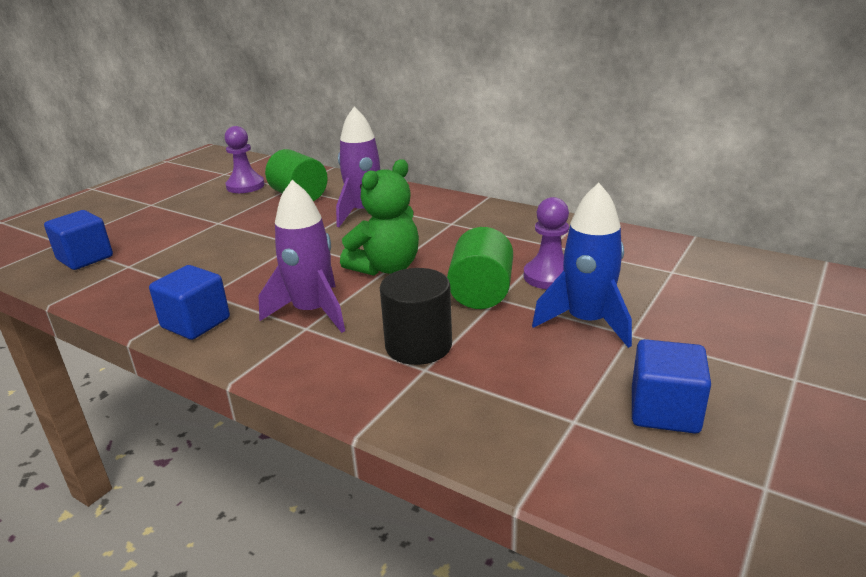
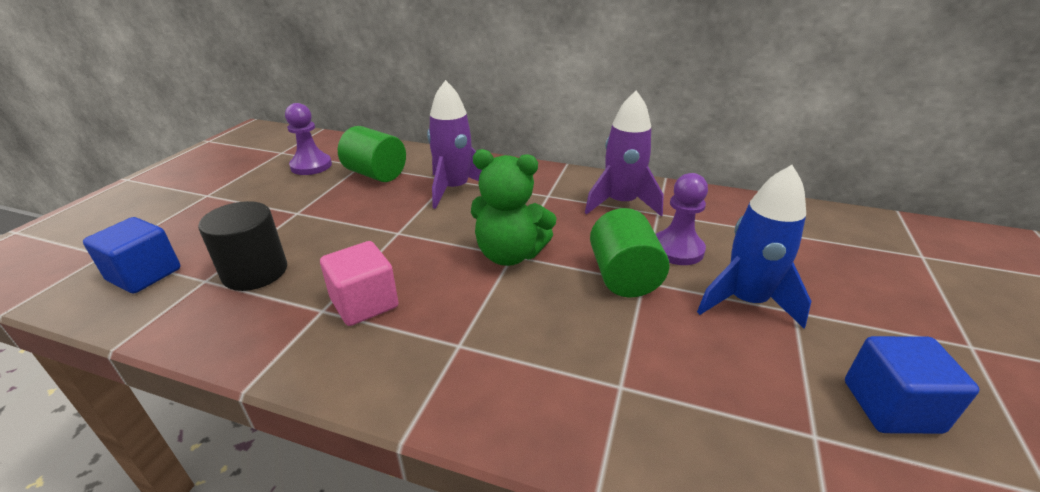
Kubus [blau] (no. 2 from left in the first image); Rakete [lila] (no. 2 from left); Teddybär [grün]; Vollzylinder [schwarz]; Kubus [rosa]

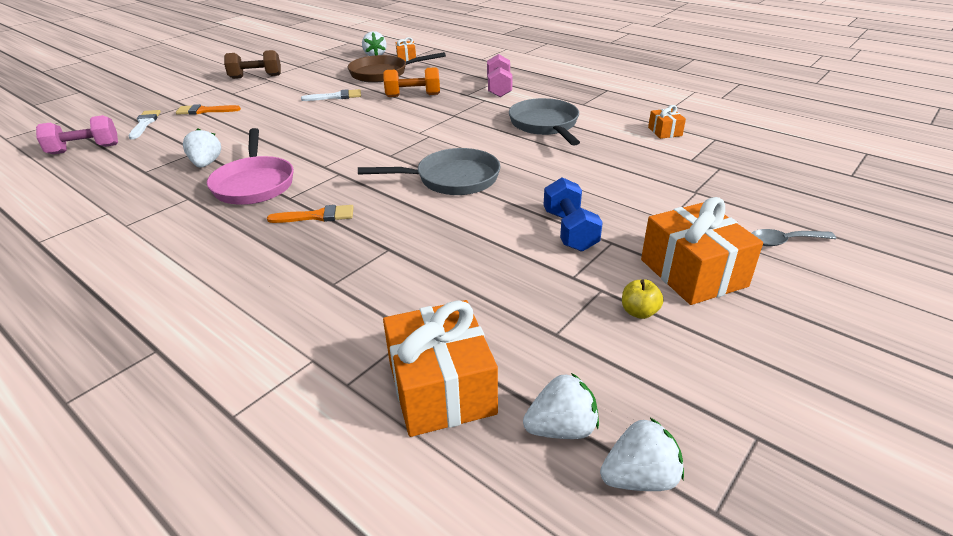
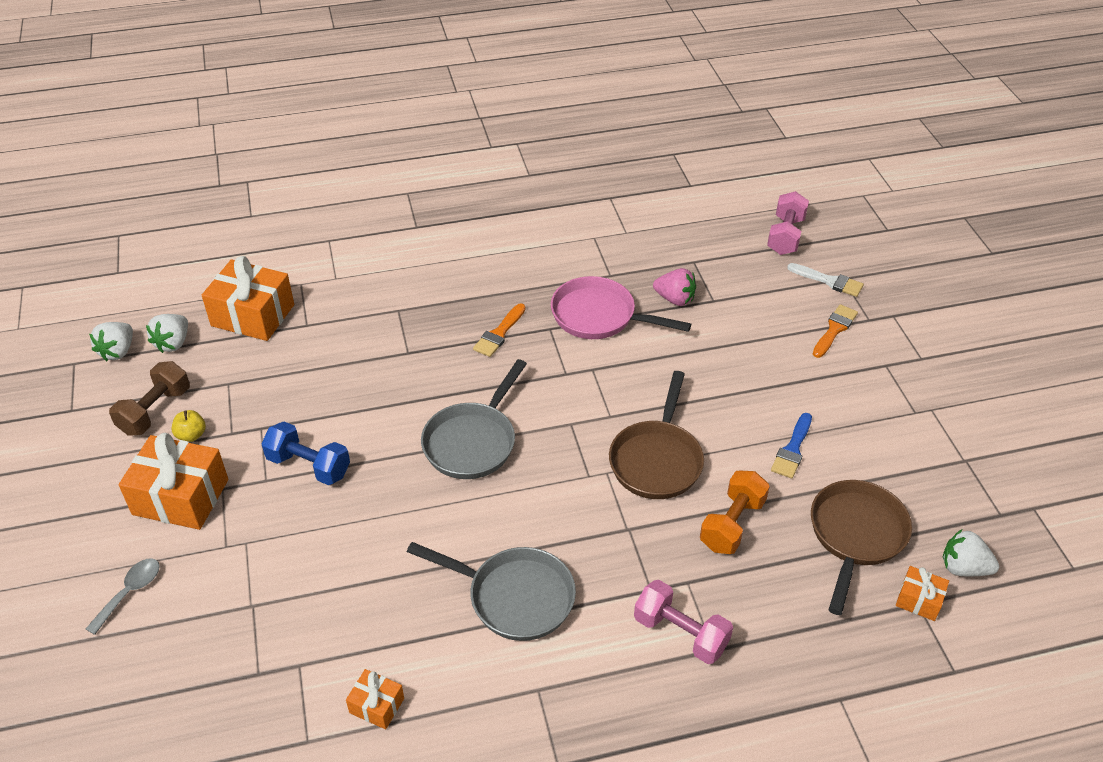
Erdbeere [rosa]; Hantel [braun]; Pinsel [blau]; Pfanne [braun] (no. 1 from left)

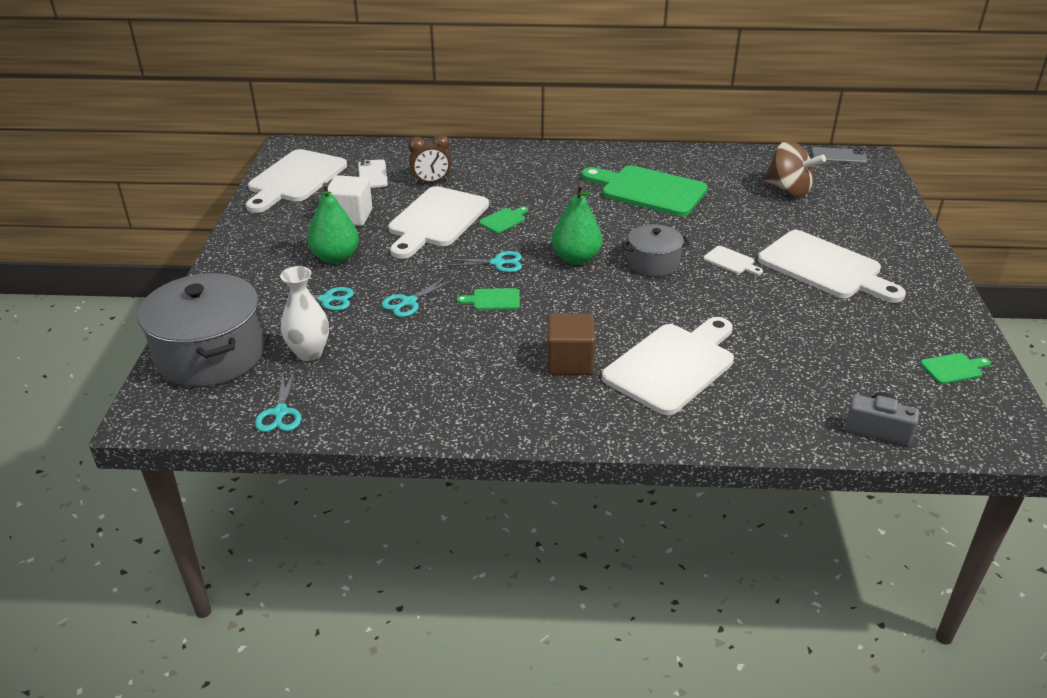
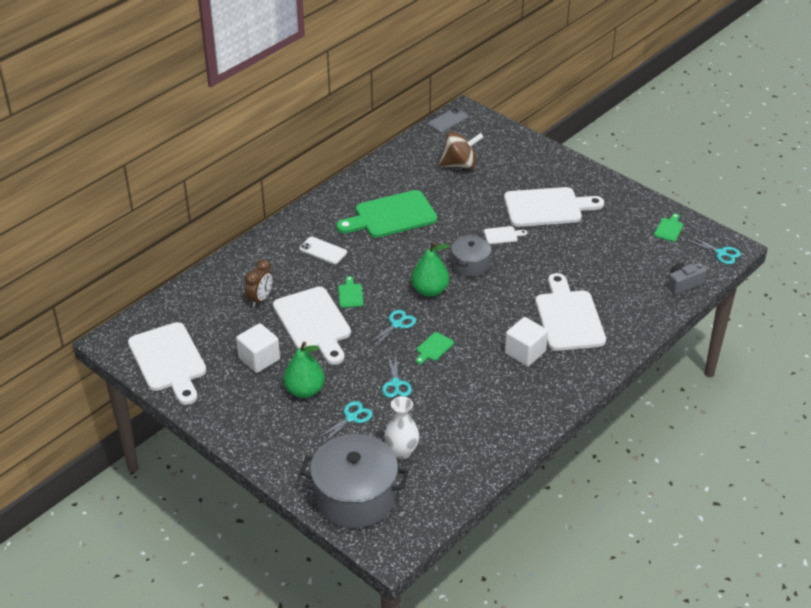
Schere [türkis] (no. 4 from left); Handy [weiß]; Kubus [weiß] (no. 2 from left)

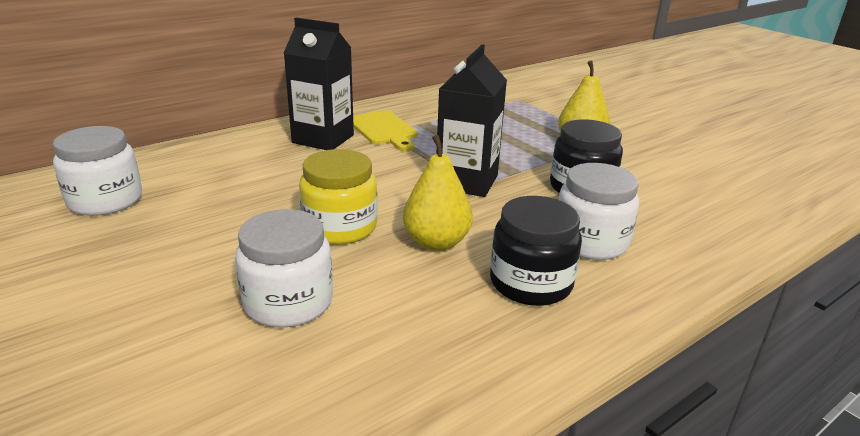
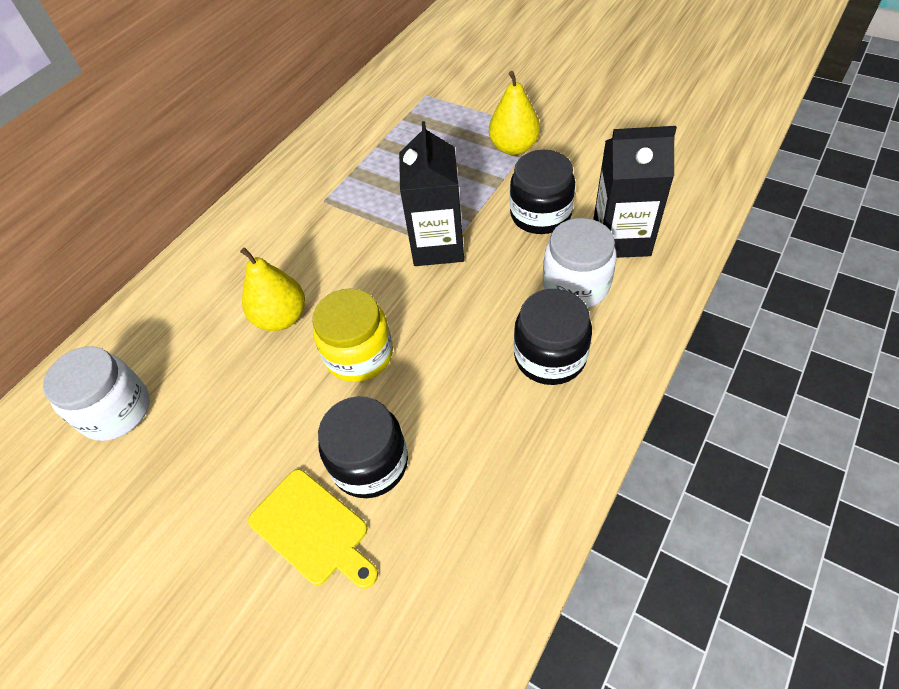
Einmachglas [schwarz] (no. 1 from left); Getränkekarton [schwarz] (no. 2 from left); Schneidebrett [gelb]; Birne [gelb] (no. 1 from left)

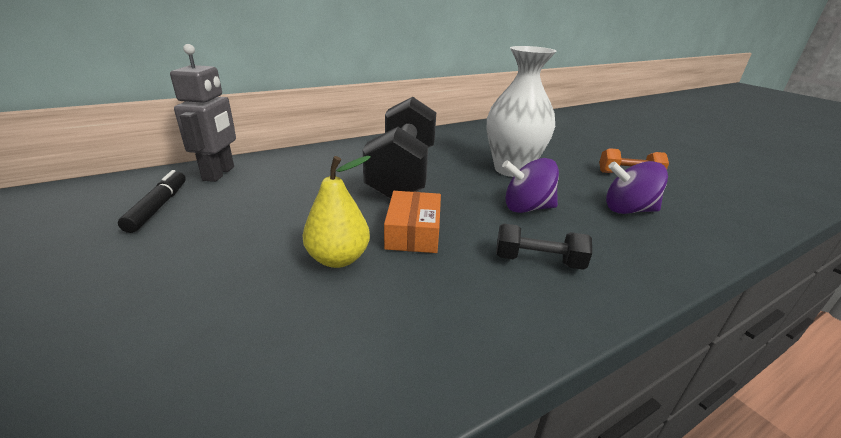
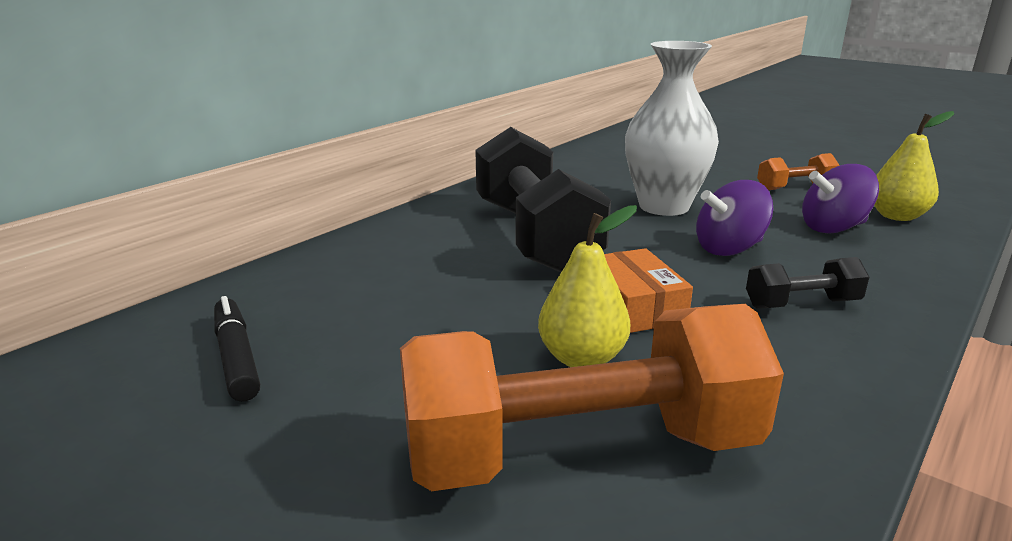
Roboter [grau]; Hantel [orange] (no. 1 from left); Birne [gelb] (no. 2 from left)

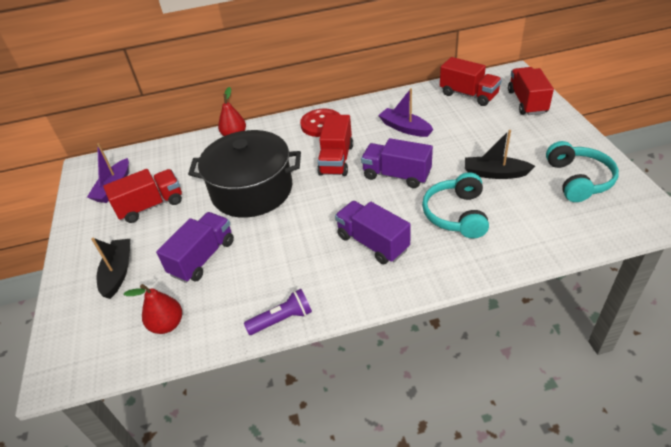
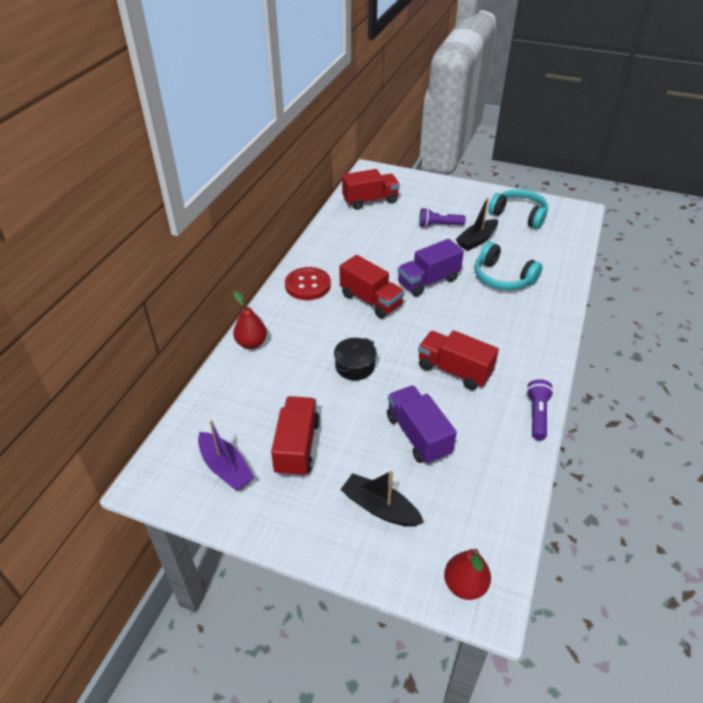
Birne [rot] (no. 2 from left); Kochtopf [schwarz]; Lastwagen [lila] (no. 2 from left in the first image); Boot [lila] (no. 2 from left in the first image); Lastwagen [rot] (no. 4 from left); Taschenlampe [lila] (no. 1 from left)

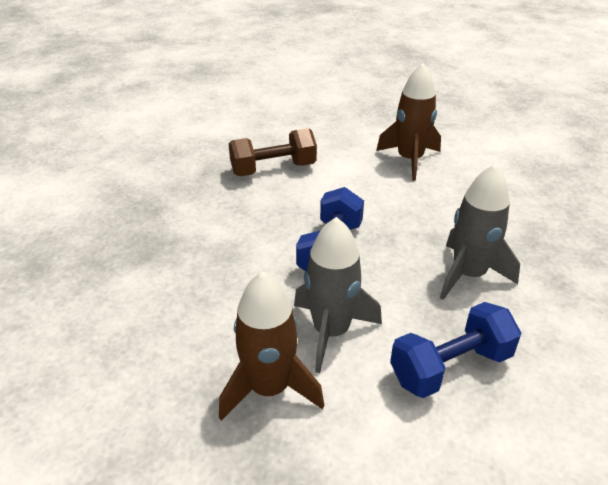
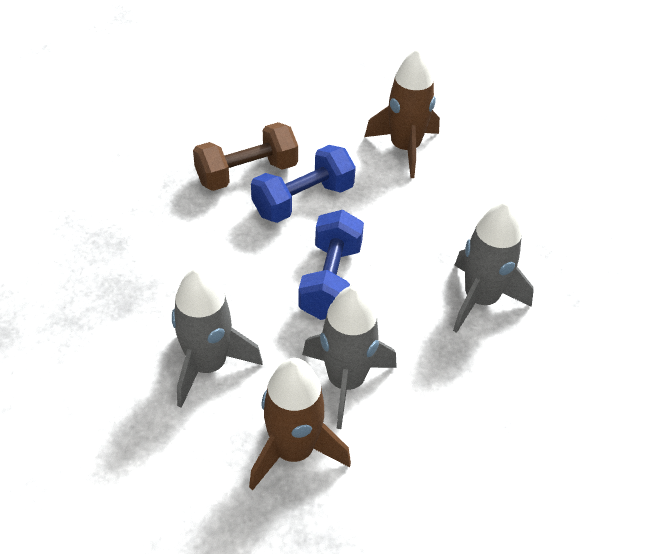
Hantel [blau] (no. 1 from left); Rakete [grau] (no. 1 from left)

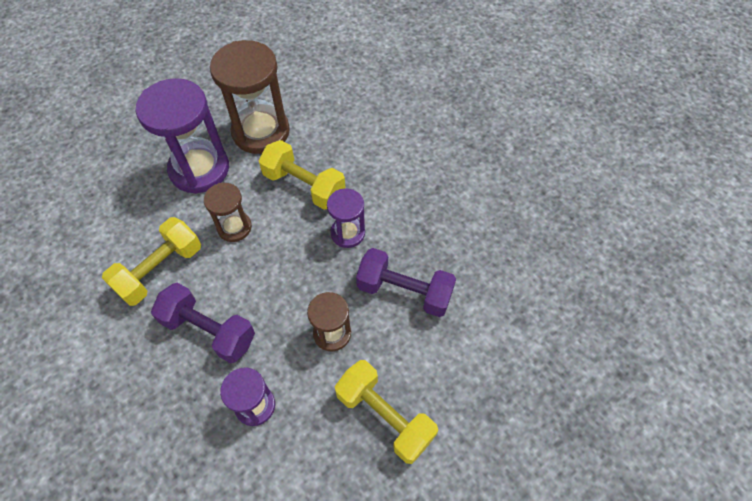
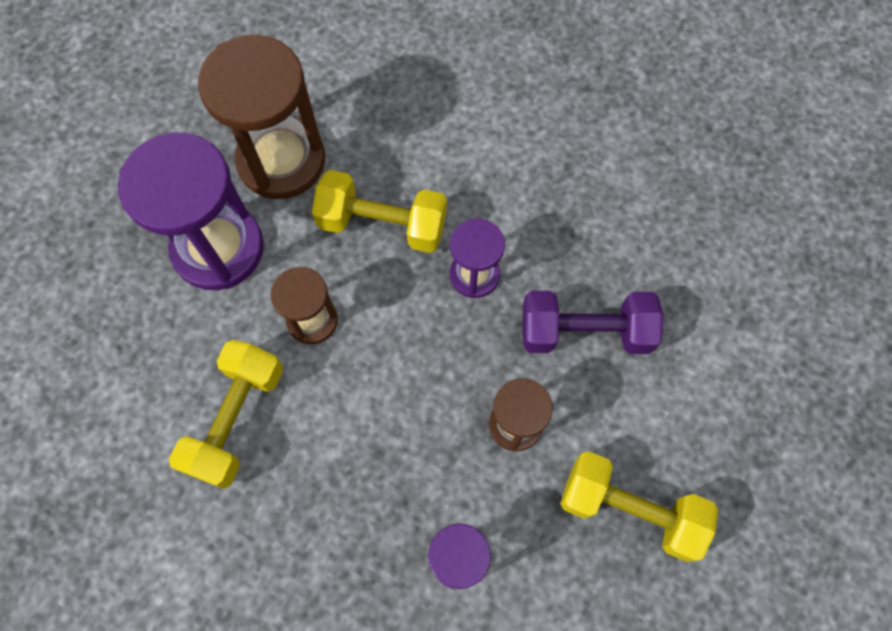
Hantel [lila] (no. 1 from left in the first image)

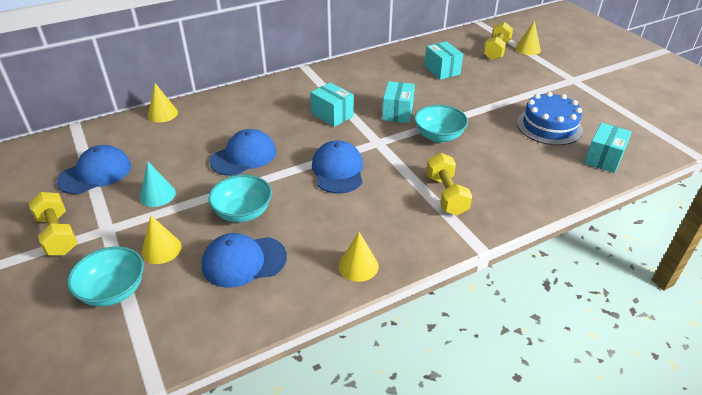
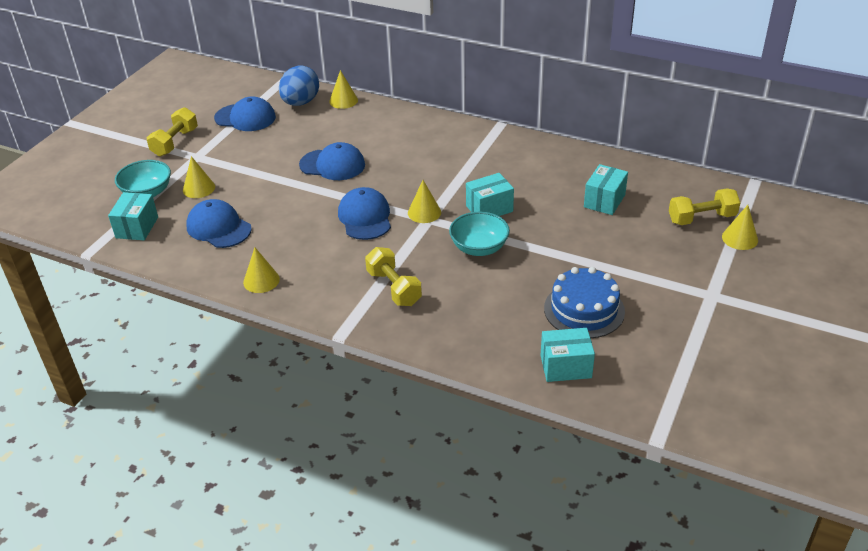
Kegel [türkis]; Schüssel [türkis] (no. 2 from left in the first image); Schachtel [türkis] (no. 1 from left); Kappe [blau] (no. 4 from left); Hantel [gelb] (no. 2 from left); Ei [blau]; Kegel [gelb] (no. 4 from left)

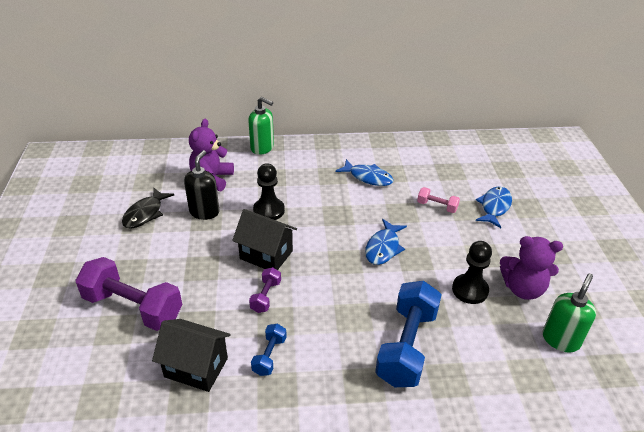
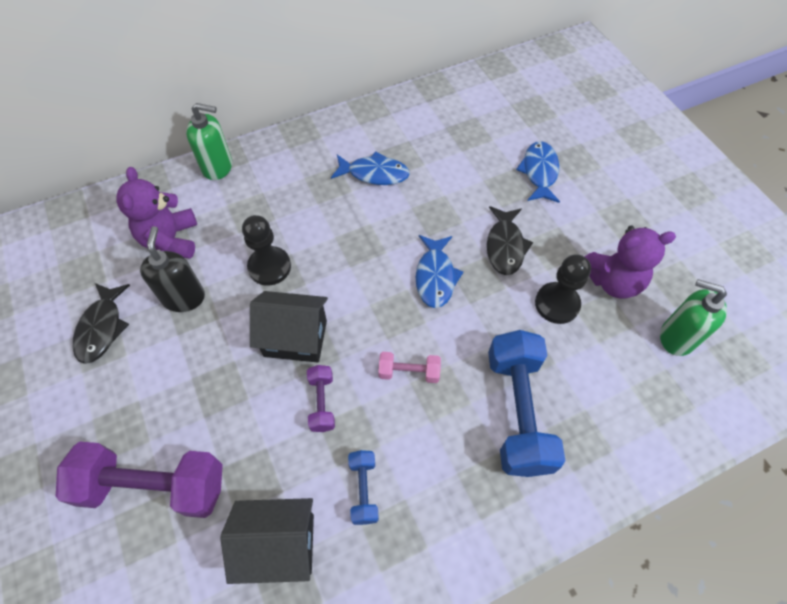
Hantel [rosa]; Seifenspender [grün] (no. 2 from left); Fisch [schwarz] (no. 2 from left)

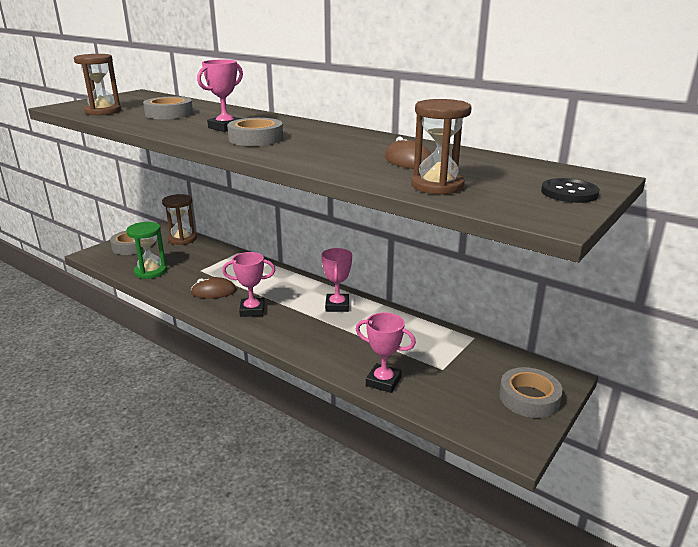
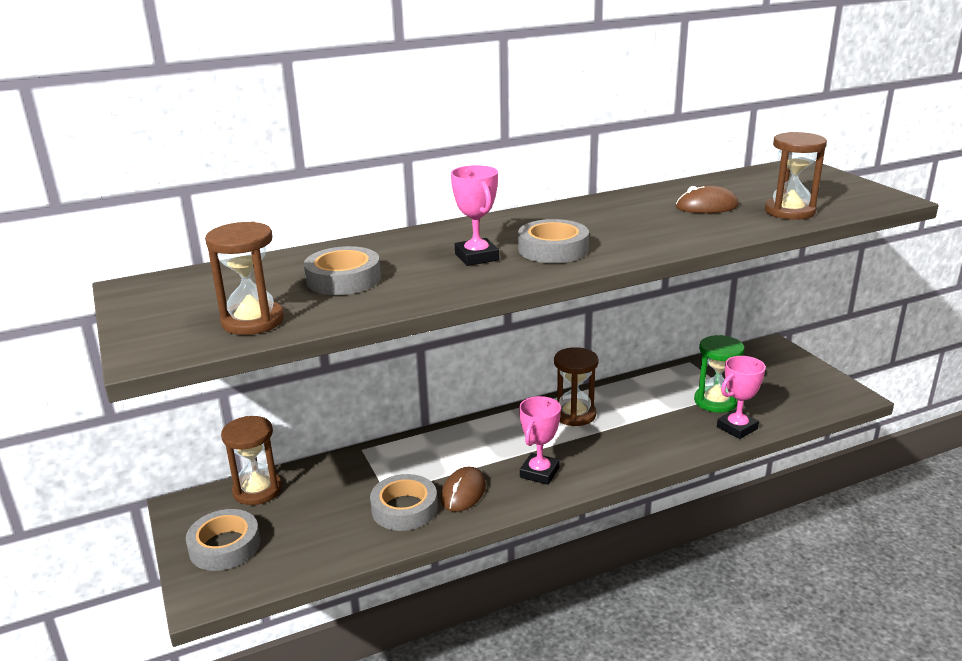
Sanduhr [grün]; Sanduhr [braun] (no. 3 from left); Klebeband [grau] (no. 3 from left); Knopf [schwarz]

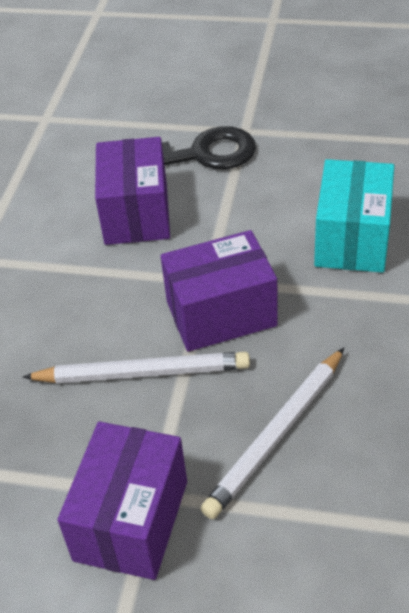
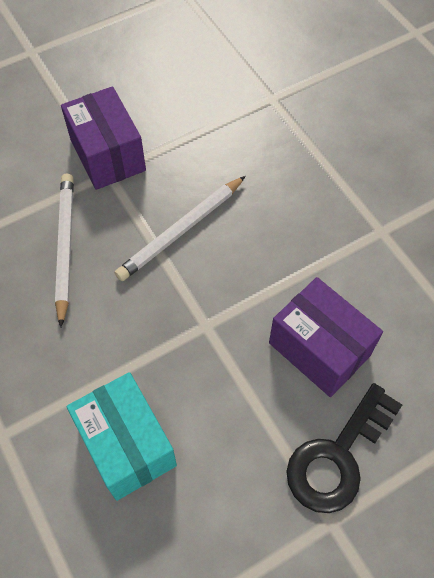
Schachtel [lila] (no. 3 from left in the first image)

